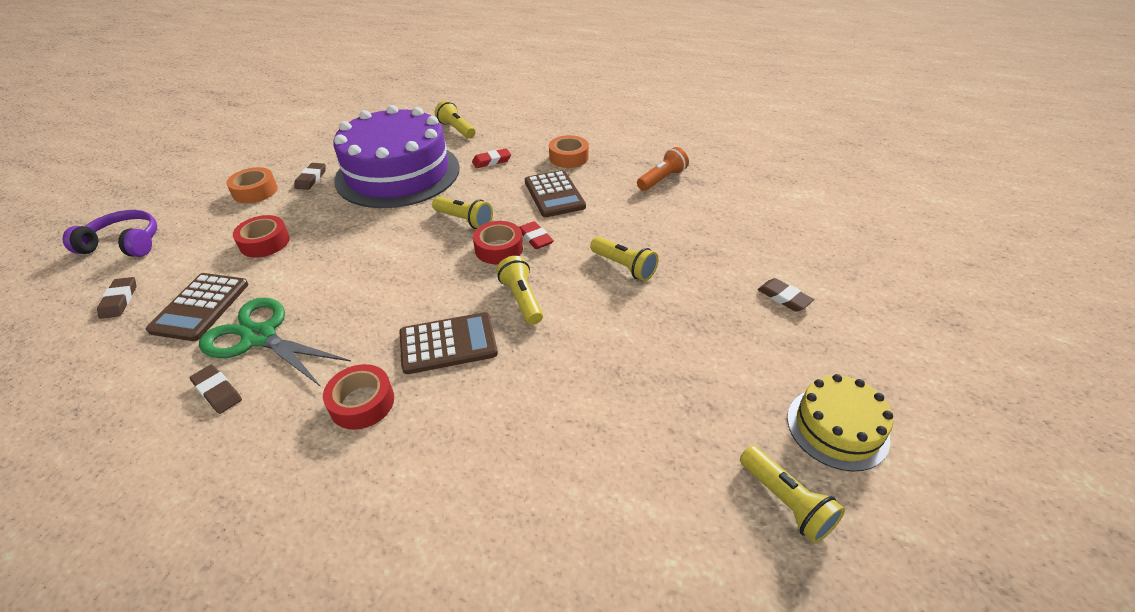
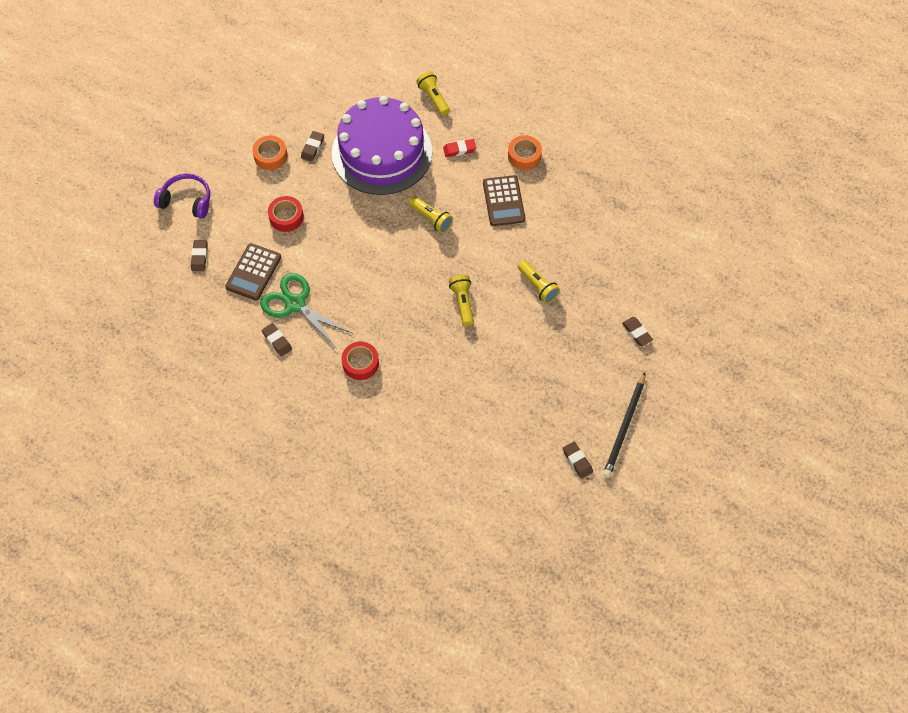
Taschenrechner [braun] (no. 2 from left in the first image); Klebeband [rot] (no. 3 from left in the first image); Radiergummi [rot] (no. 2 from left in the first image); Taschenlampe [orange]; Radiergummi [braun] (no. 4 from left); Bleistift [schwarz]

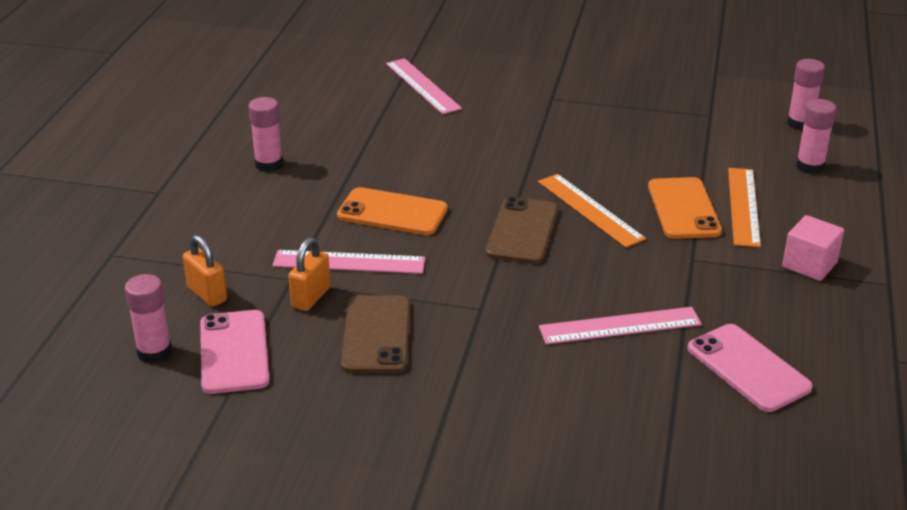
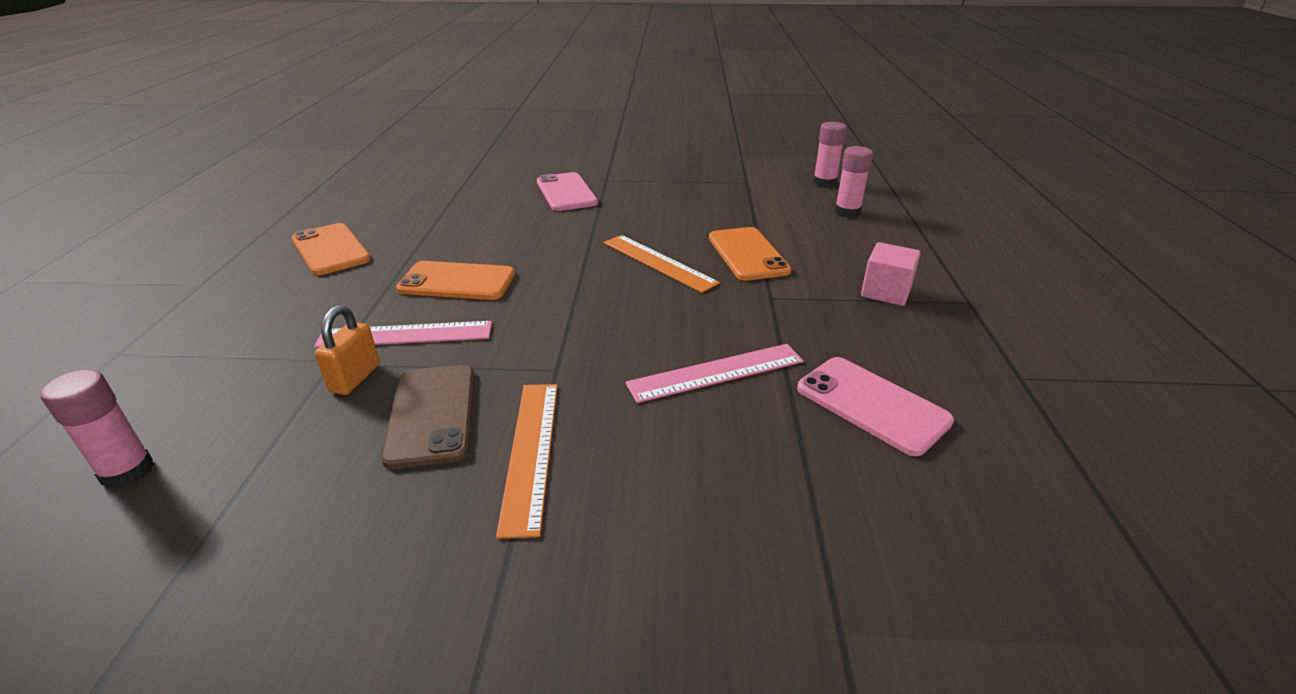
Vorhängeschloss [orange] (no. 1 from left in the first image); Handy [rosa] (no. 1 from left); Handy [orange] (no. 1 from left); Lineal [rosa] (no. 2 from left in the first image); Handy [braun] (no. 2 from left in the first image); Lineal [orange] (no. 1 from left)

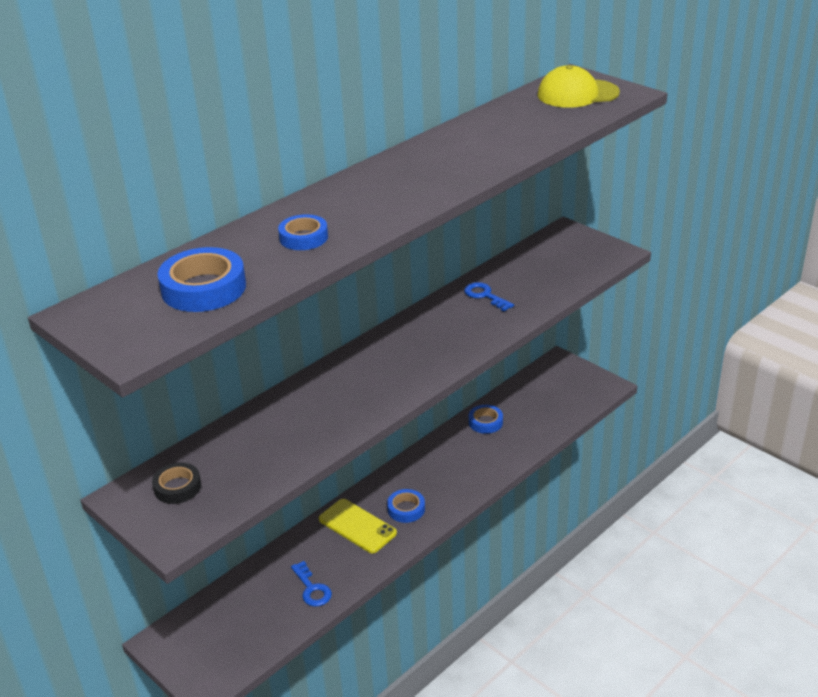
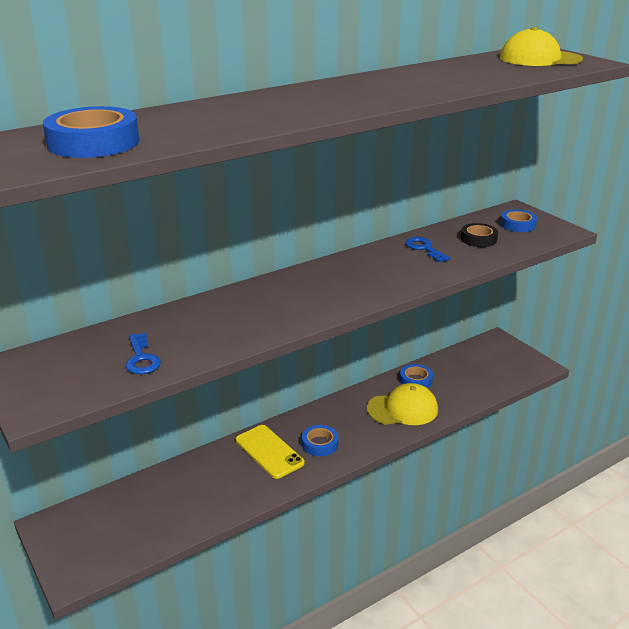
Klebeband [schwarz]; Klebeband [blau] (no. 4 from left); Schlüssel [blau] (no. 1 from left); Kappe [gelb] (no. 1 from left)

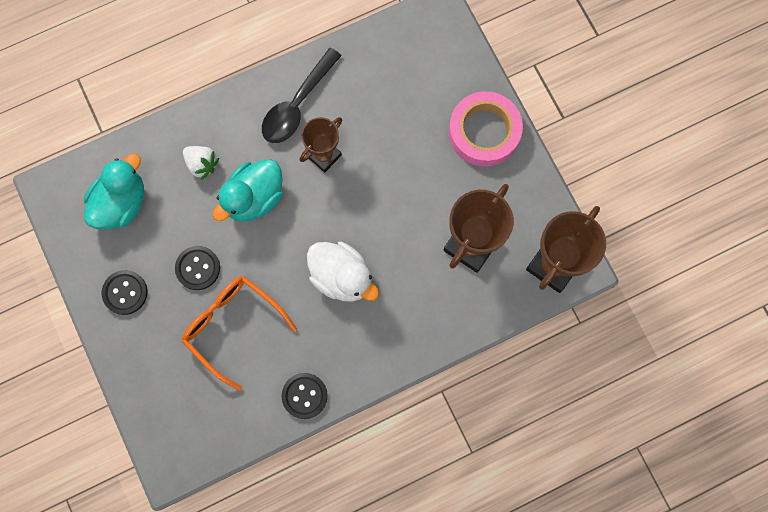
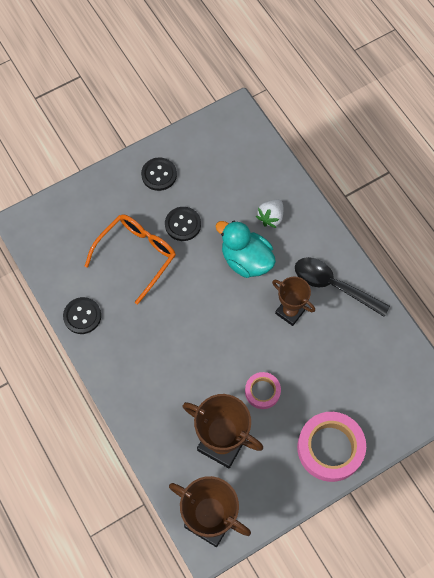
Ente [türkis] (no. 1 from left in the first image); Ente [weiß]; Klebeband [rosa] (no. 1 from left)

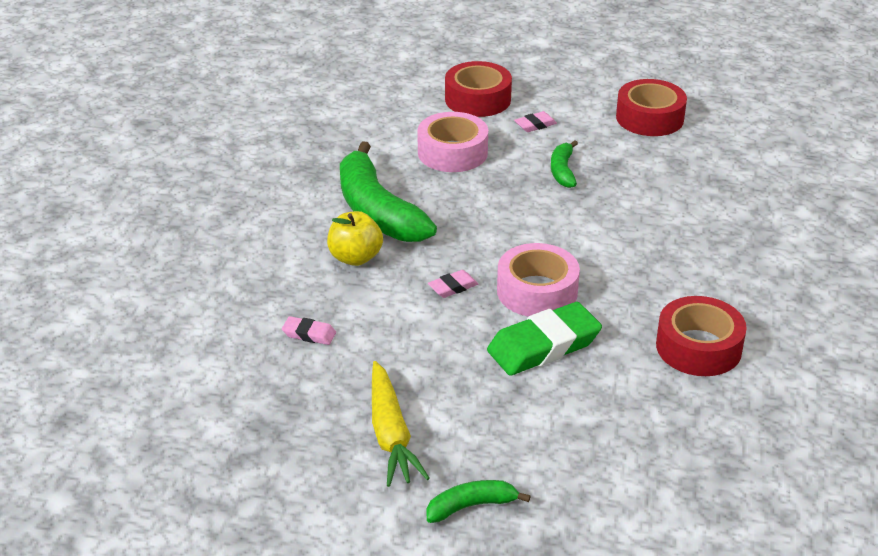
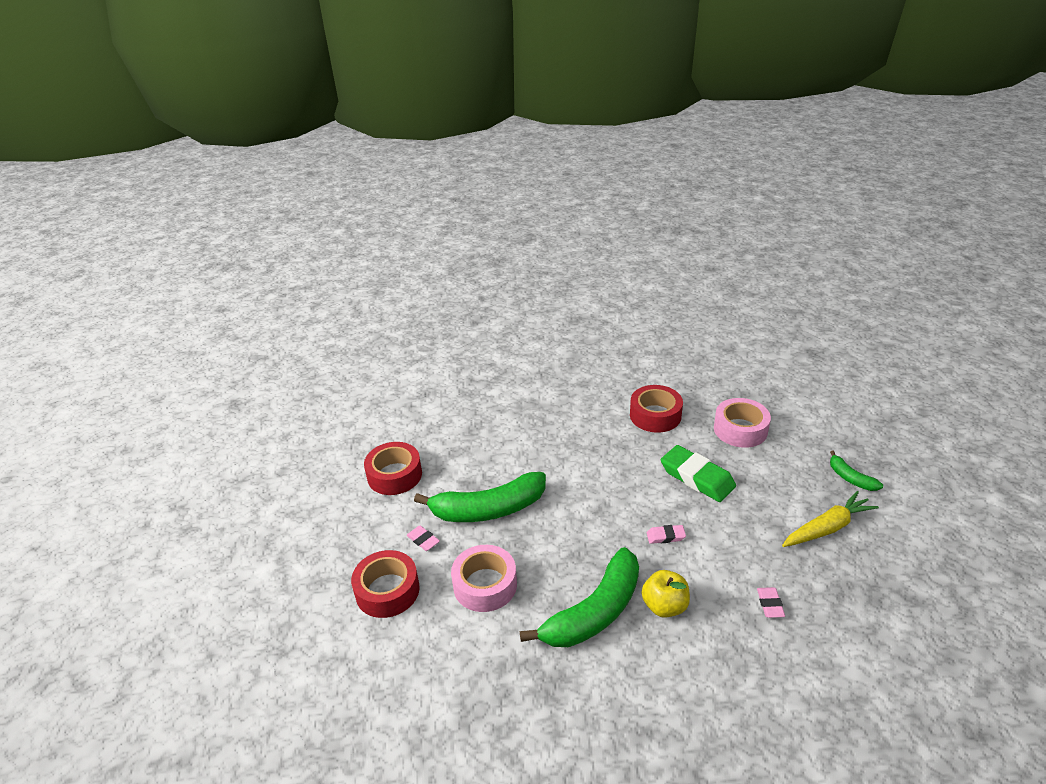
Radiergummi [rosa] (no. 2 from left); Klebeband [rosa] (no. 2 from left); Banane [grün] (no. 1 from left)

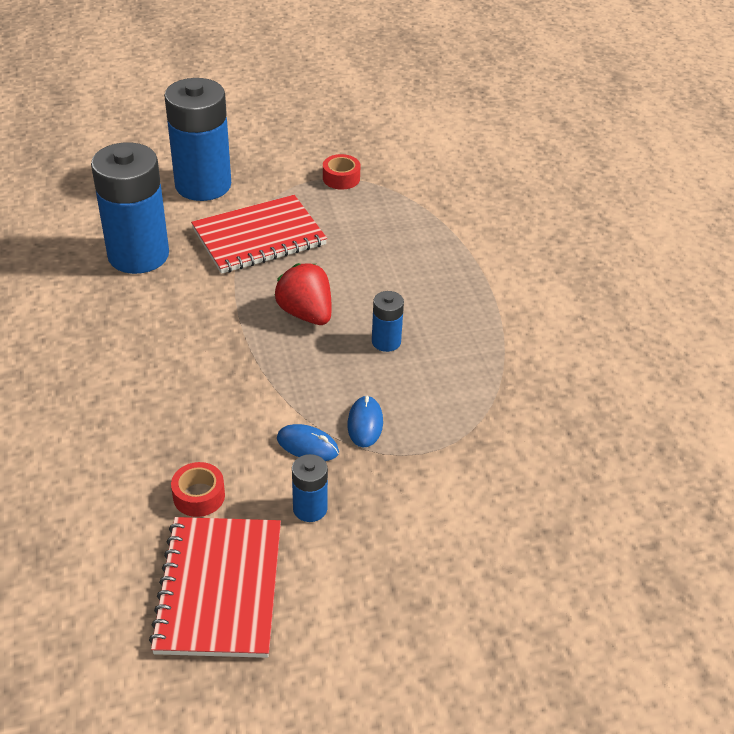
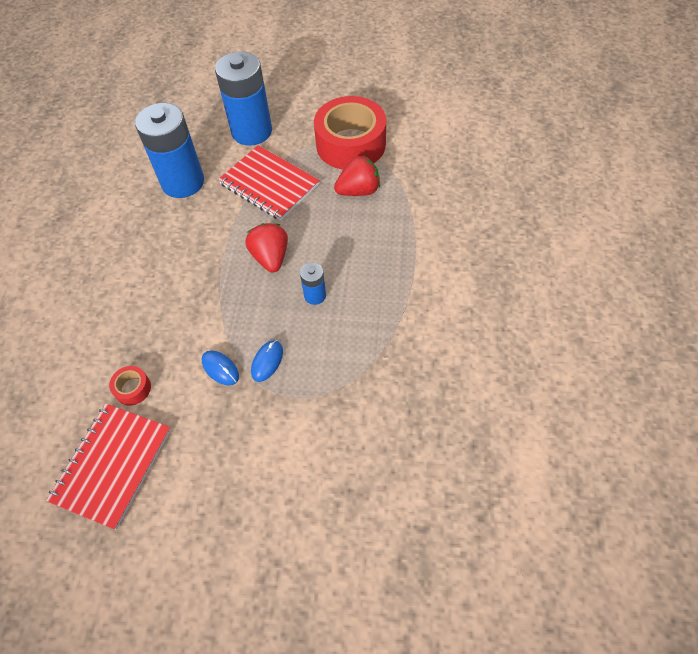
Notizbuch [rot] (no. 2 from left); Batterie [blau] (no. 3 from left in the first image); Klebeband [rot] (no. 2 from left); Erdbeere [rot] (no. 2 from left)

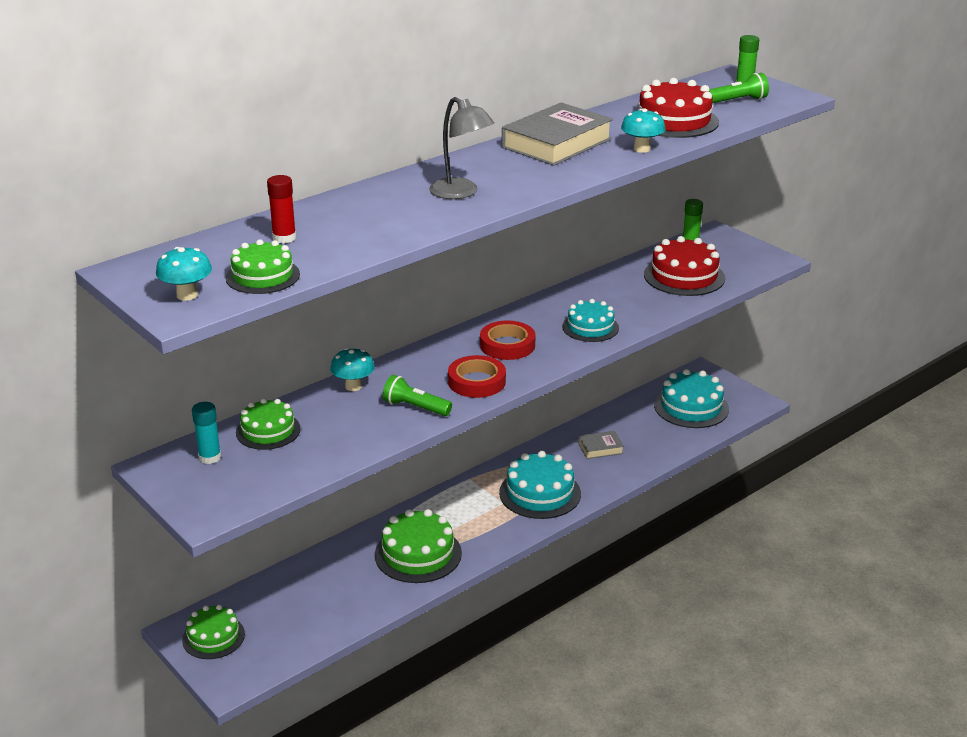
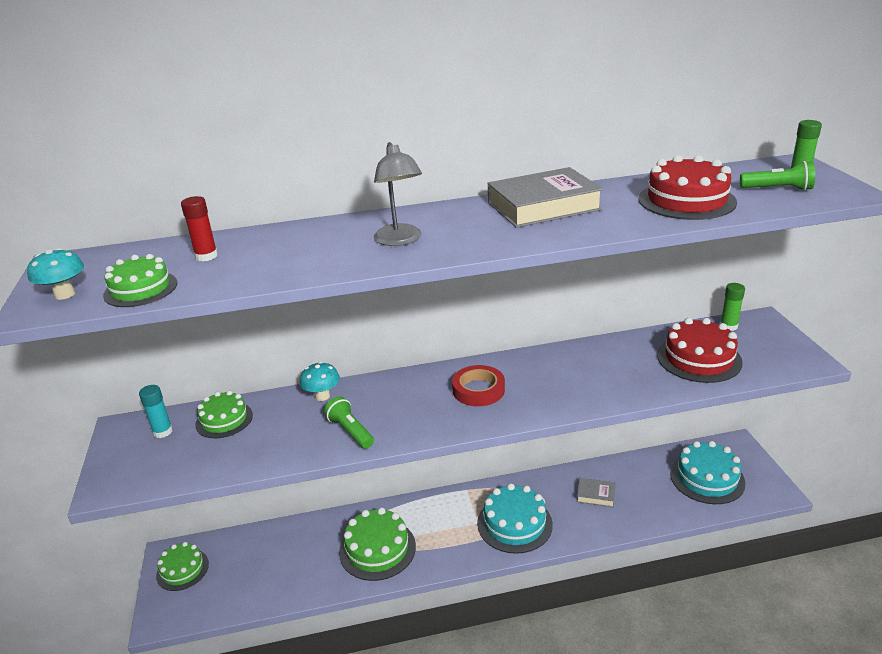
Klebeband [rot] (no. 1 from left in the first image); Kuchen [türkis] (no. 2 from left in the first image); Pilz [türkis] (no. 3 from left in the first image)

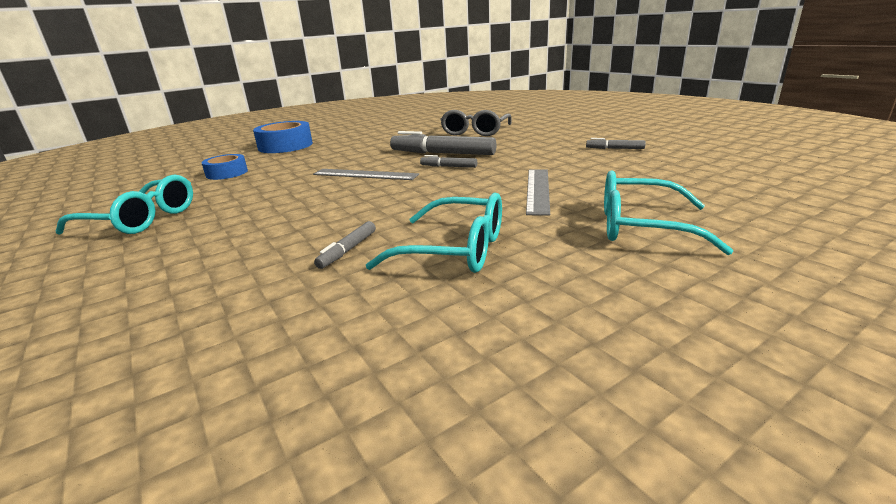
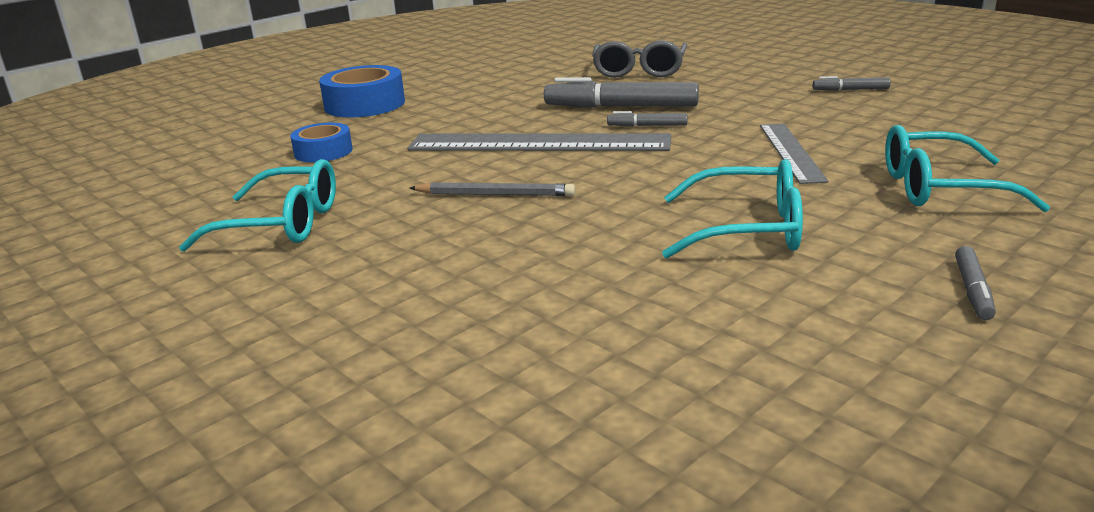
Lineal [grau] (no. 1 from left); Filzstift [grau] (no. 4 from left); Bleistift [grau]

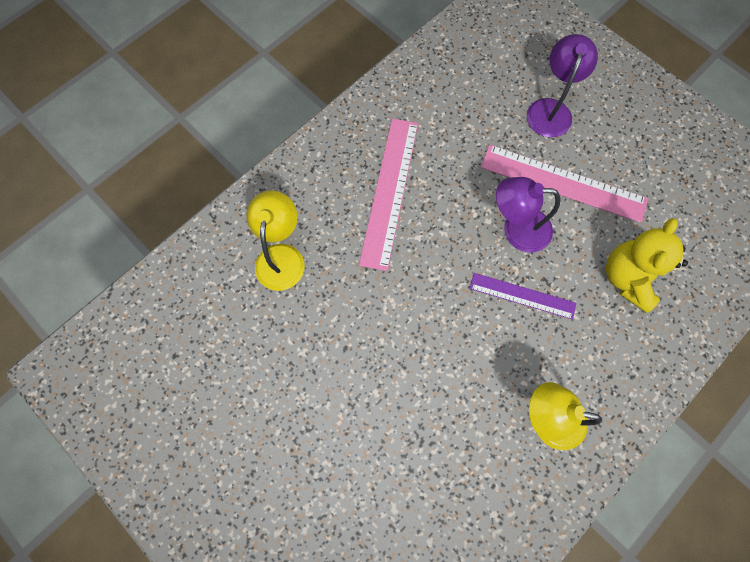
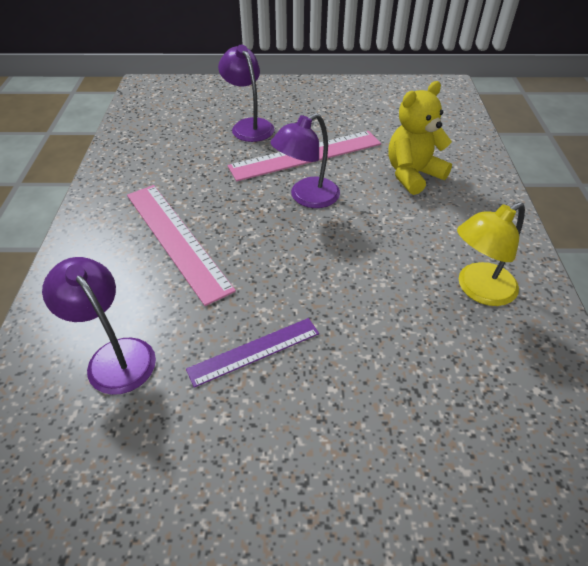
Lampe [lila] (no. 1 from left); Lineal [lila]; Teddybär [gelb]

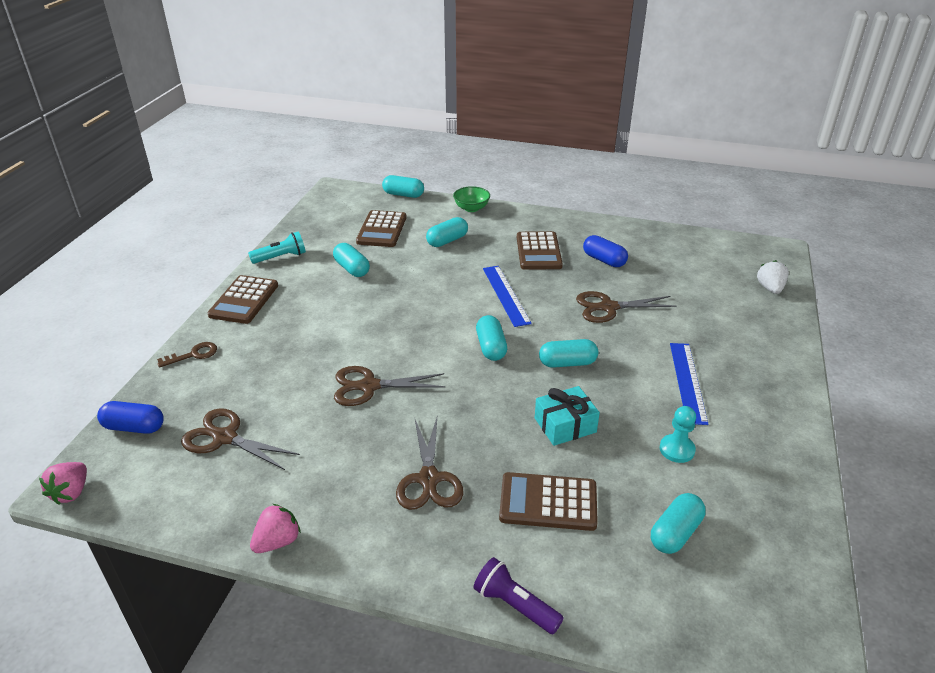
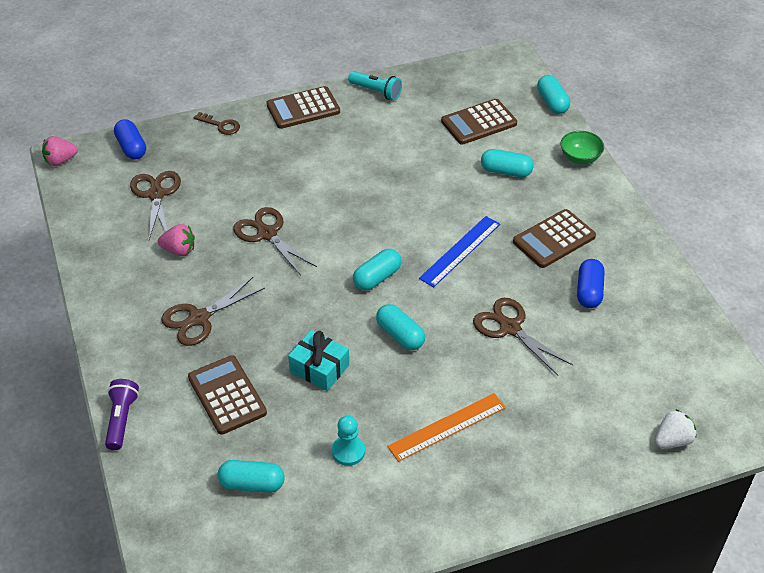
Erdbeere [rosa] (no. 2 from left); Kapsel [türkis] (no. 1 from left in the first image); Lineal [orange]

